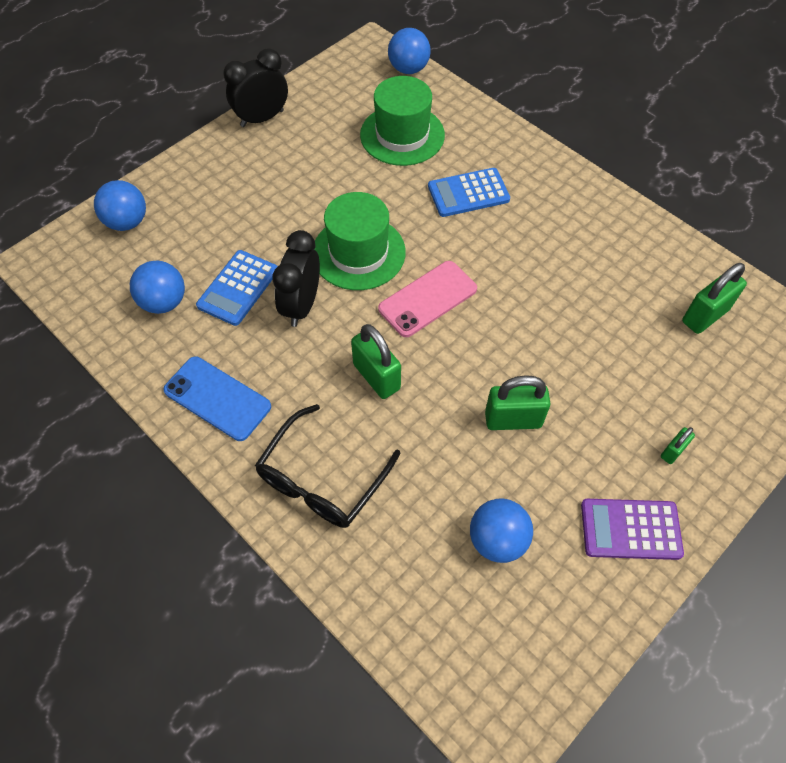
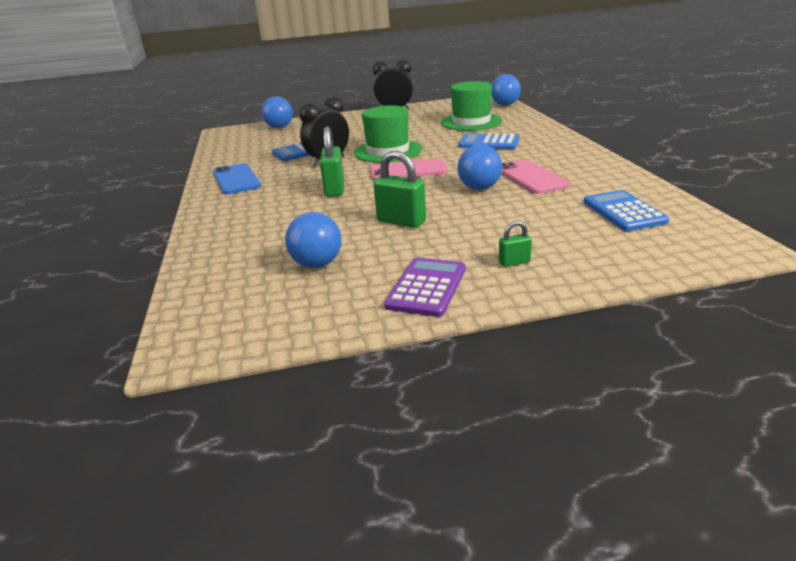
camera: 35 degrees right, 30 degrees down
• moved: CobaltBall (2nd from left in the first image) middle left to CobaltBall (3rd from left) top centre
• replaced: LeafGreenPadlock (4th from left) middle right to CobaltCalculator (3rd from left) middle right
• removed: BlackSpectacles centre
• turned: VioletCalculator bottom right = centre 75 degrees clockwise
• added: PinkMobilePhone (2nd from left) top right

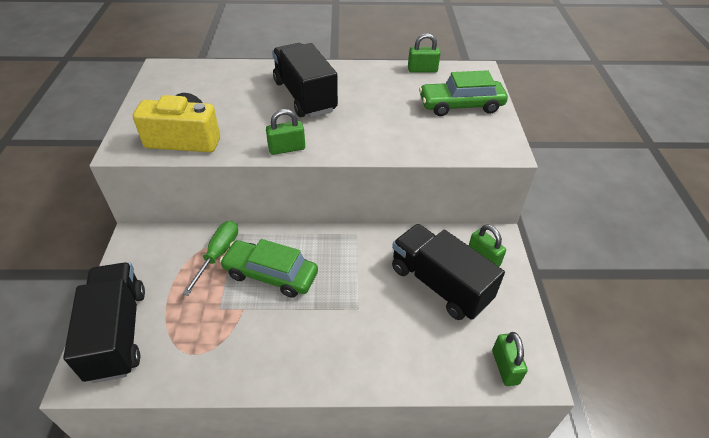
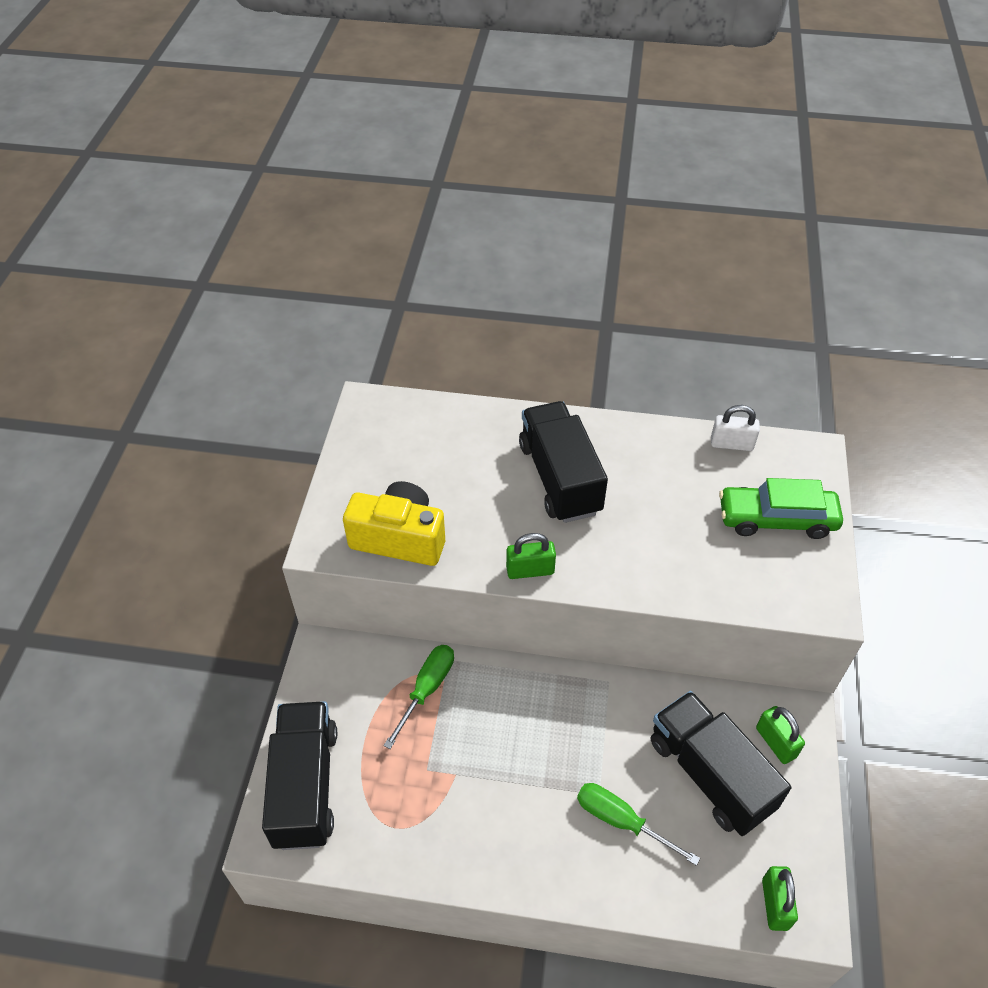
camera: 10 degrees right, 5 degrees up
• recoloured: LeafGreenPadlock (2nd from left) top centre to SnowWhitePadlock middle right
• removed: LeafGreenToyCar (1st from left) centre
• added: LeafGreenFlatScrewdriver (2nd from left) bottom centre

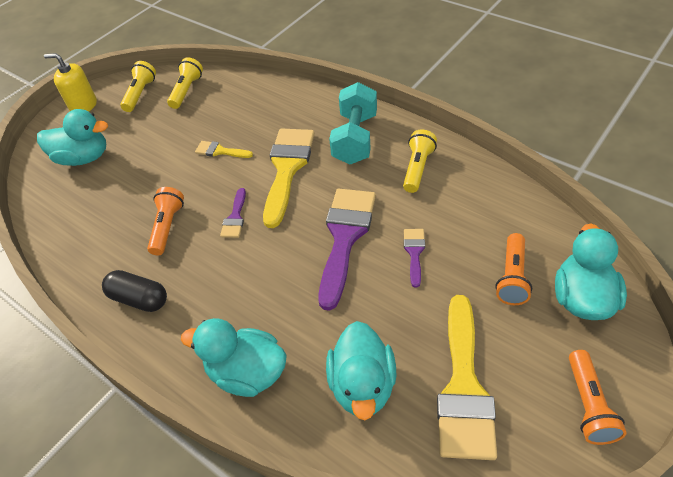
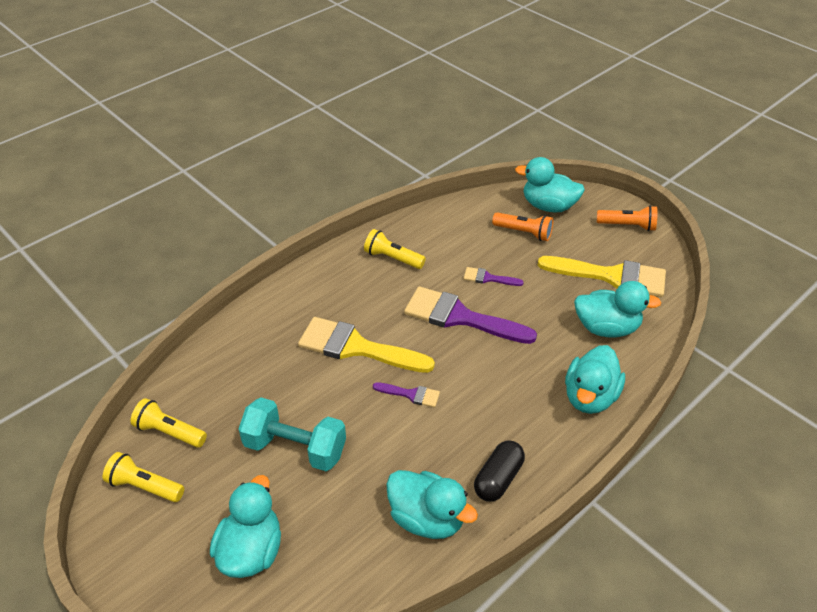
camera: 85 degrees left, 5 degrees down
• removed: YellowSoapPump top left
• moved: TurquoiseDumbbell top centre to bottom centre
• removed: YellowBrush (1st from left) top left
• removed: OrangeColouredFlashlight (1st from left) middle left
• added: TurquoiseDuck (2nd from left) bottom centre

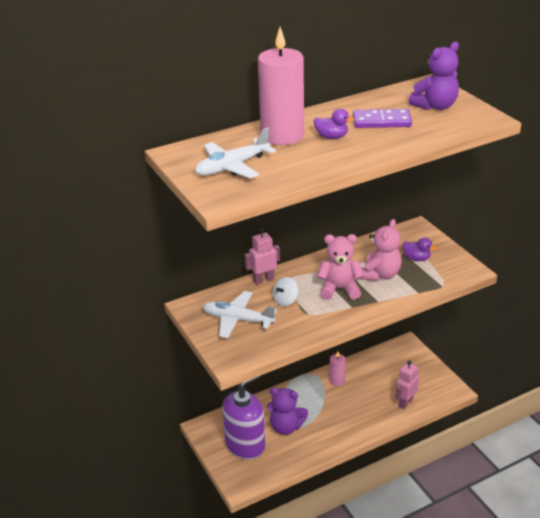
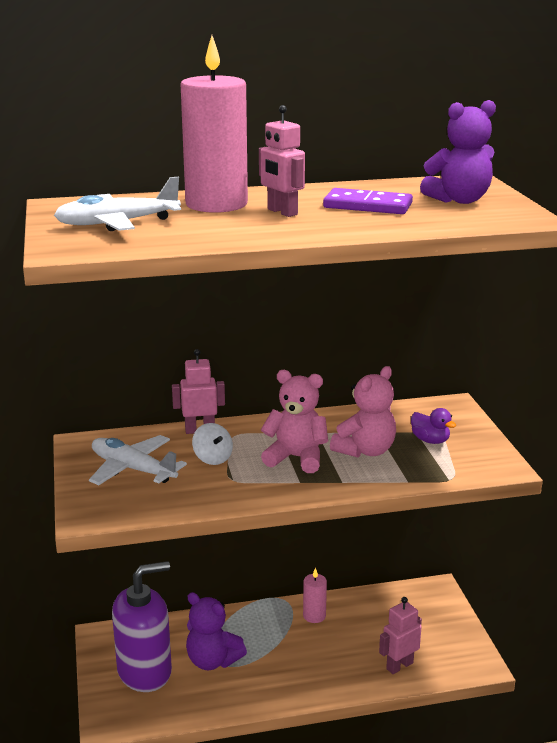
camera: 15 degrees right, 10 degrees down
• replaced: VioletDuck (1st from left) top centre to PinkToyRobot (2nd from left) top centre
• turned: SnowWhiteSpinningTop centre = centre 90 degrees counterclockwise

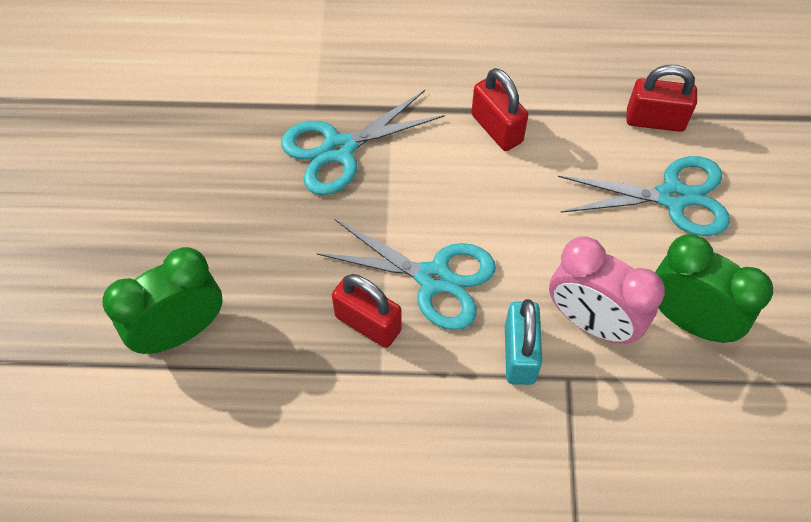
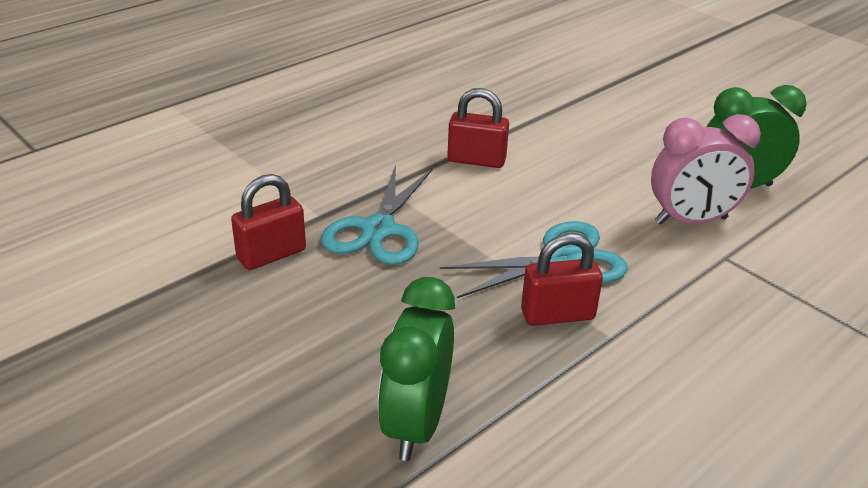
camera: 45 degrees left, 25 degrees down
• moved: CrimsonPadlock (3rd from left in the first image) top right to CrimsonPadlock (1st from left) middle left
• removed: TurquoiseScissors (3rd from left) middle right
• removed: TurquoisePadlock centre

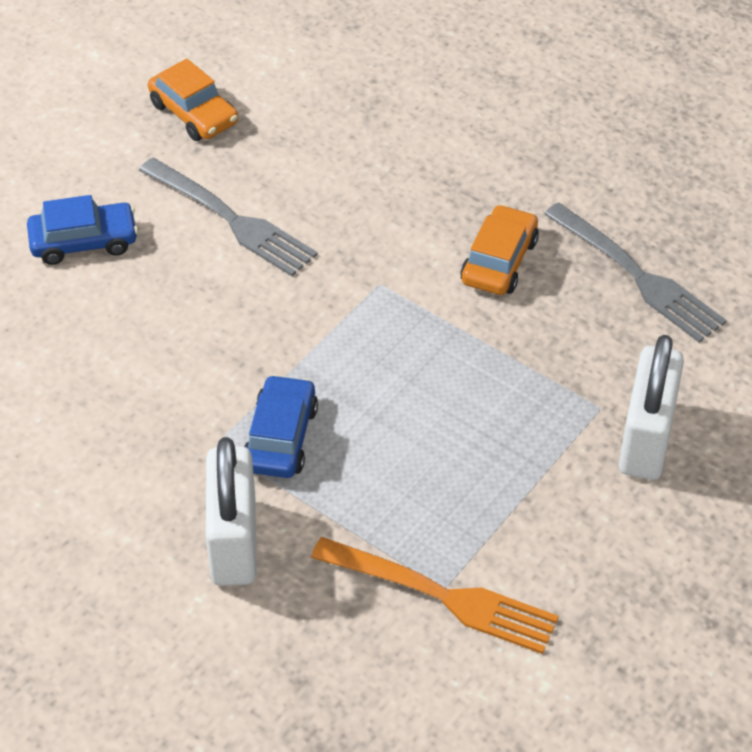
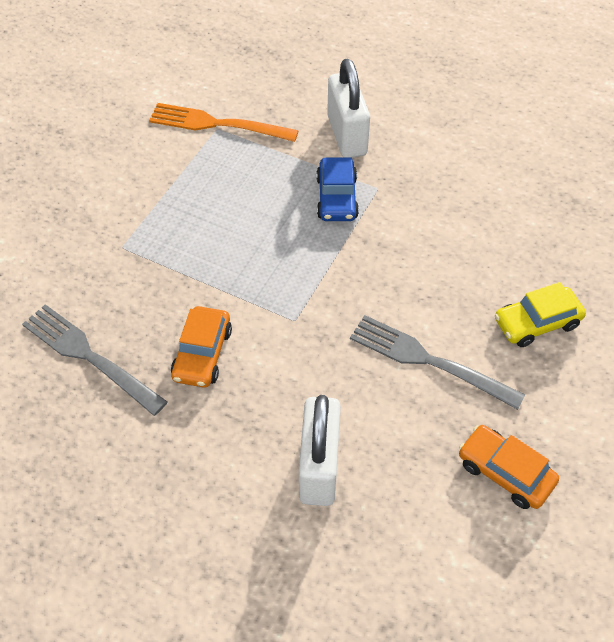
camera: 170 degrees right, 5 degrees up
• recoloured: CobaltToyCar (1st from left) top left to YellowToyCar middle right
• moved: SnowWhitePadlock (2nd from left in the first image) middle right to SnowWhitePadlock (1st from left) bottom centre

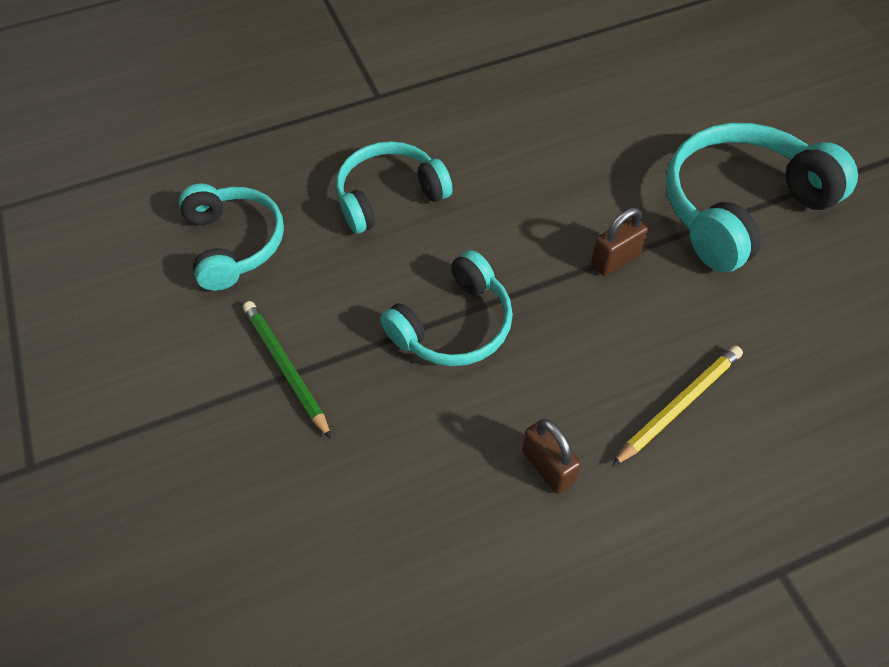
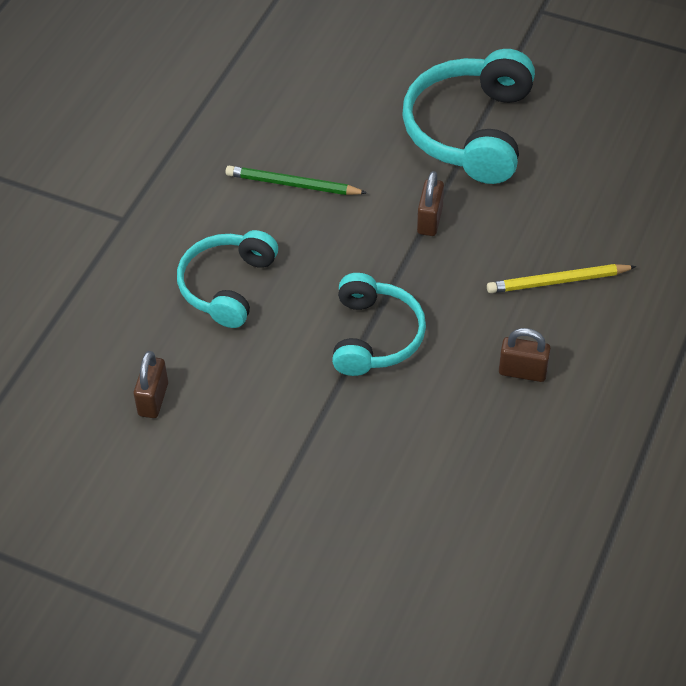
camera: 45 degrees left, 5 degrees down
• replaced: TurquoiseHeadphones (1st from left) middle left to RussetPadlock (1st from left) middle left
• moved: LeafGreenPencil middle left to top centre
• turned: YellowPencil middle right = middle right 105 degrees counterclockwise

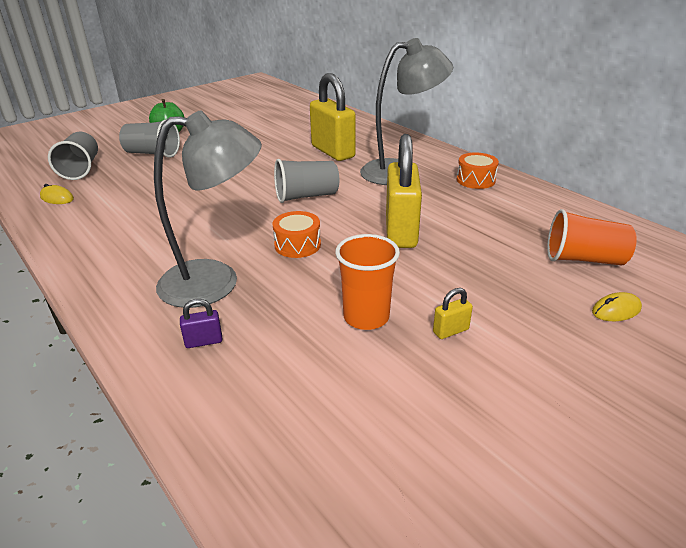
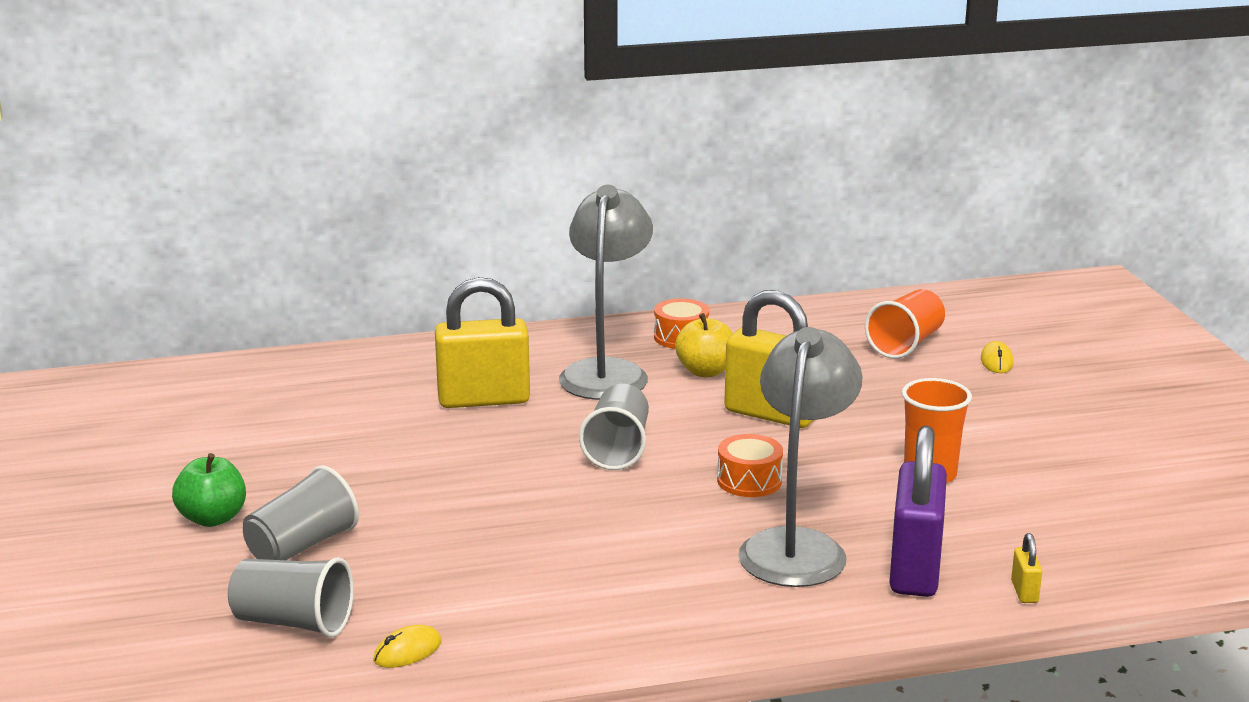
camera: 65 degrees left, 10 degrees down
• moved: YellowPadlock (3rd from left) centre to bottom right
• resized: VioletPadlock middle left = bottom right x2.45
• added: YellowToyApple centre

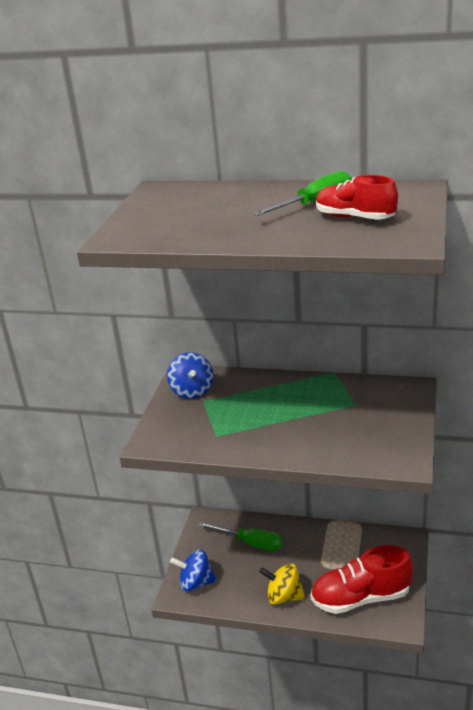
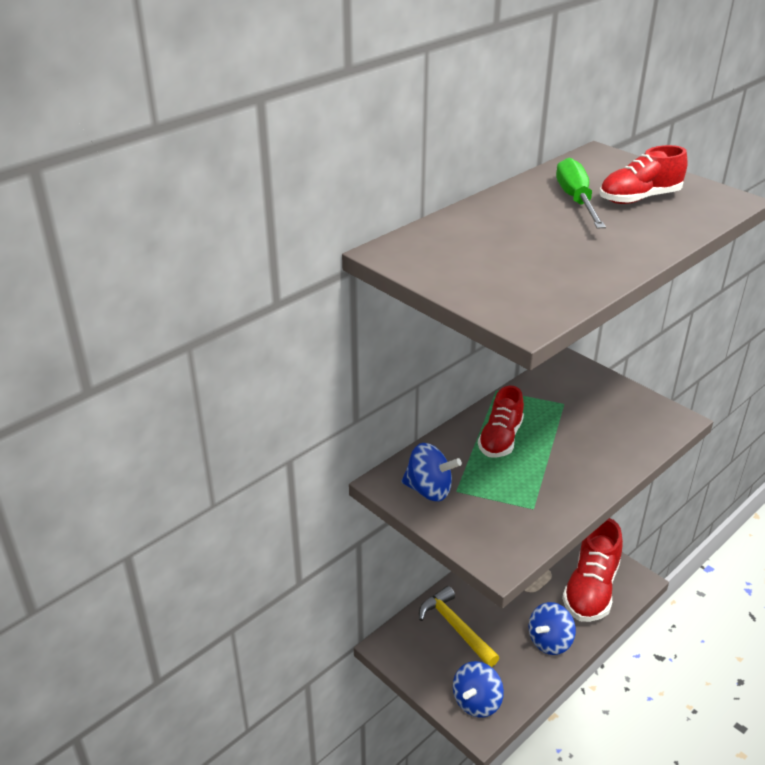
camera: 60 degrees left, 5 degrees up
• replaced: LeafGreenFlatScrewdriver (1st from left) bottom centre to YellowCarpenter'sHammer bottom centre
• recoloured: YellowSpinningTop bottom centre to CobaltSpinningTop (3rd from left) bottom right
• added: CrimsonShoe (1st from left) centre

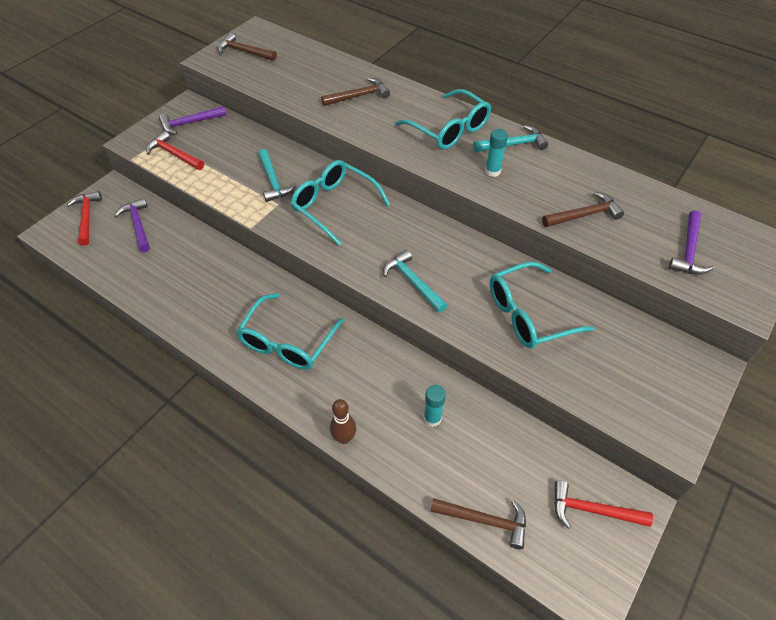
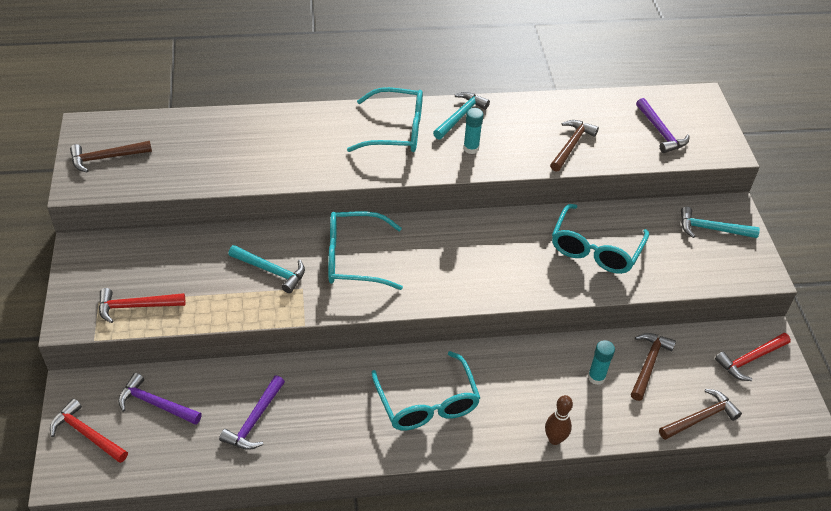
camera: 45 degrees left, 5 degrees down
• moved: RussetCarpenter'sHammer (2nd from left in the first image) top centre to RussetCarpenter'sHammer (3rd from left) bottom right
• moved: VioletCarpenter'sHammer (2nd from left) top left to bottom left
• moved: TurquoiseCarpenter'sHammer (2nd from left in the first image) centre to TurquoiseCarpenter'sHammer (3rd from left) middle right

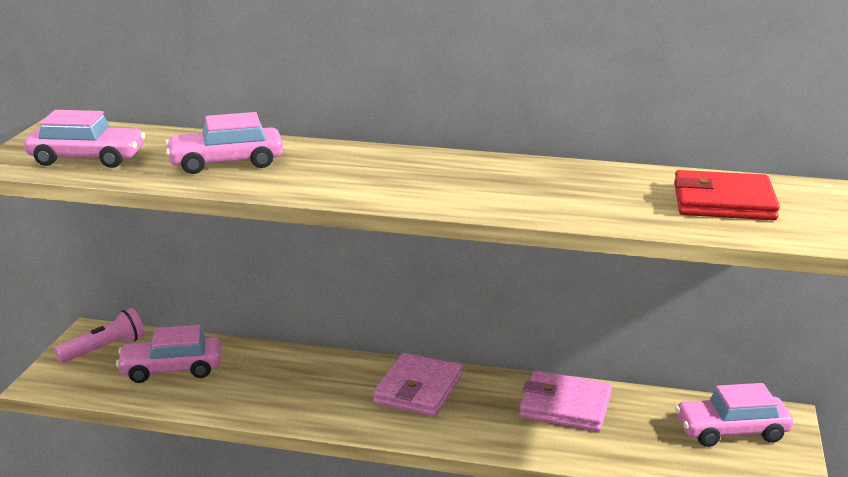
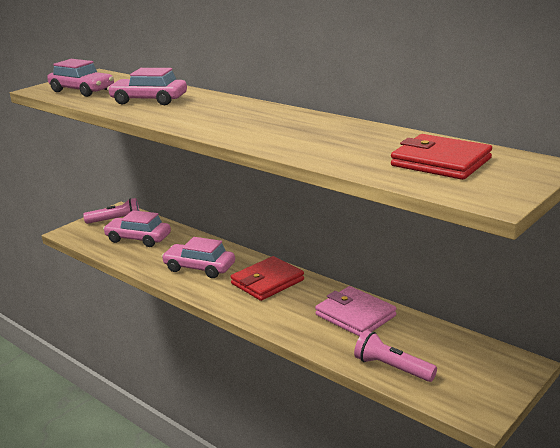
camera: 30 degrees right, 0 degrees up
• recoloured: PinkWallet (1st from left) bottom centre to CrimsonWallet (1st from left) centre
• moved: PinkToyCar (4th from left) bottom right to centre
• added: PinkFlashlight (2nd from left) bottom right

